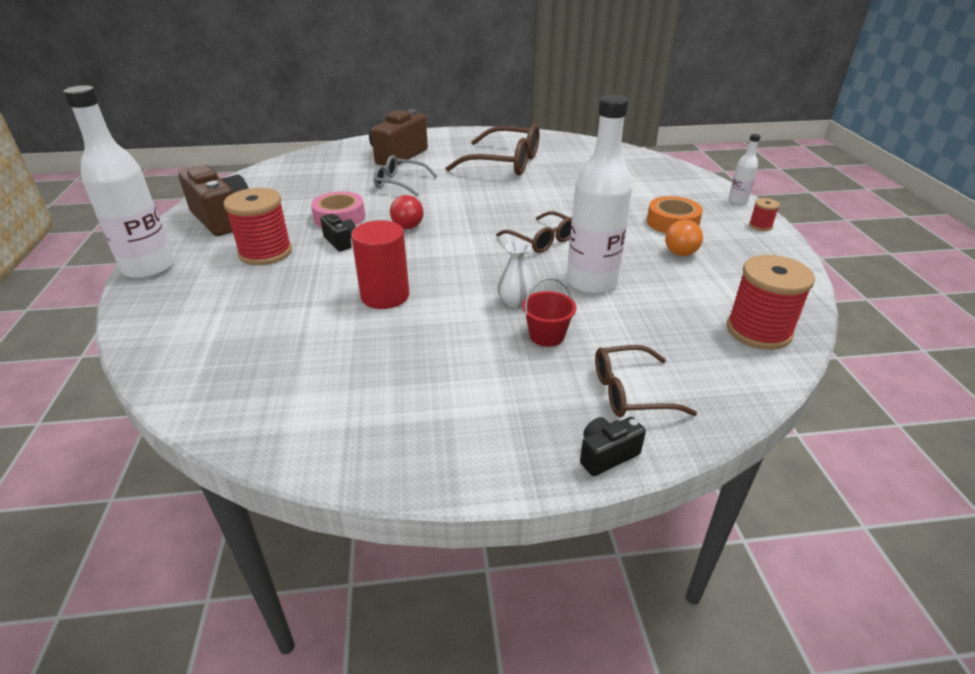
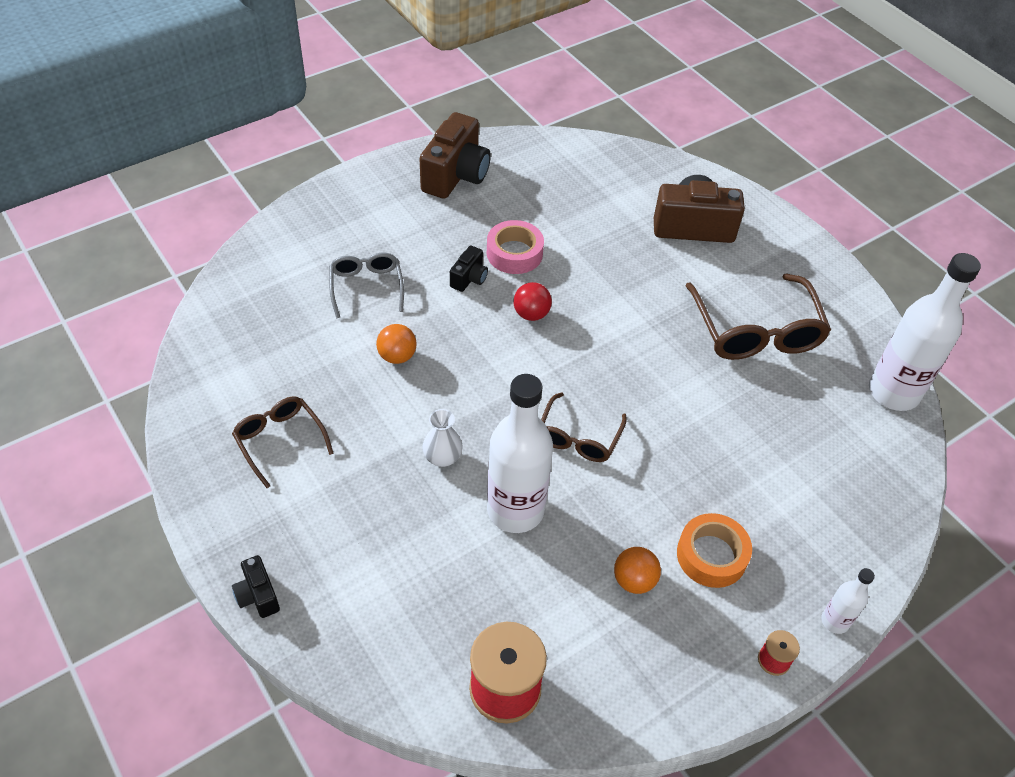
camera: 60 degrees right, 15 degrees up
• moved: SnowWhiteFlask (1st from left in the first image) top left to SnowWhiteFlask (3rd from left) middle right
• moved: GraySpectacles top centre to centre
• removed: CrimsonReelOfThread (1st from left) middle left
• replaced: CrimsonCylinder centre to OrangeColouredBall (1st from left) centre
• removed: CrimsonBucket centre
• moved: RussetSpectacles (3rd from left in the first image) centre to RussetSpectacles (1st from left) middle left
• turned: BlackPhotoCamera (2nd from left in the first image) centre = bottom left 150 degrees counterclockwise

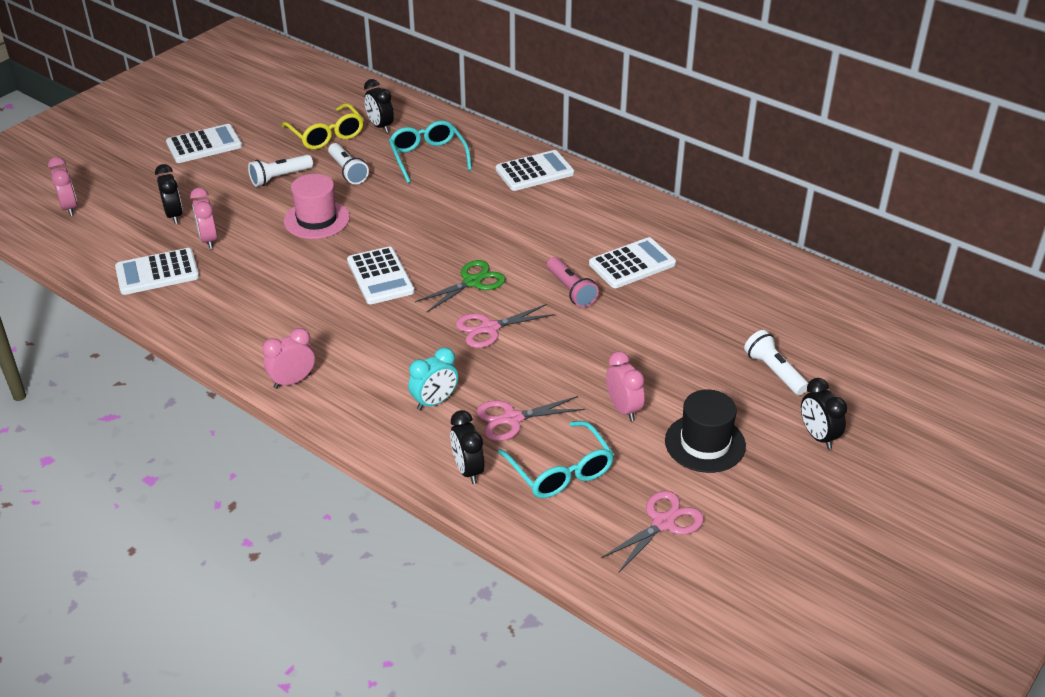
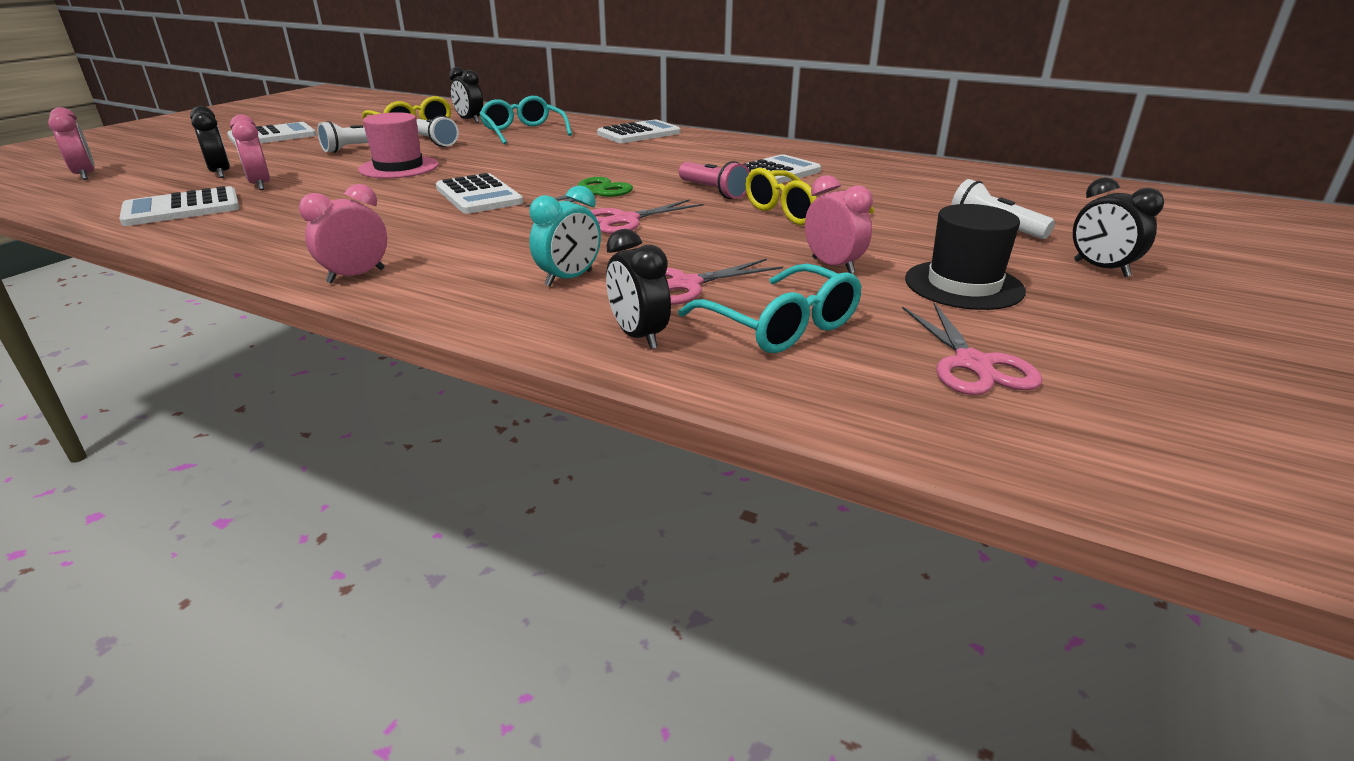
camera: 10 degrees left, 10 degrees down
• turned: PinkScissors (3rd from left) bottom centre = middle right 135 degrees clockwise
• added: YellowSpectacles (2nd from left) top centre

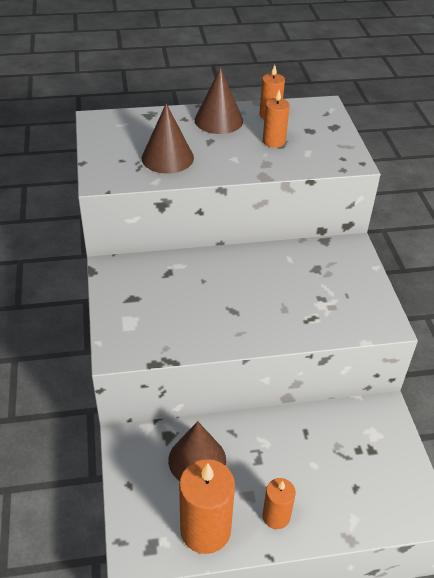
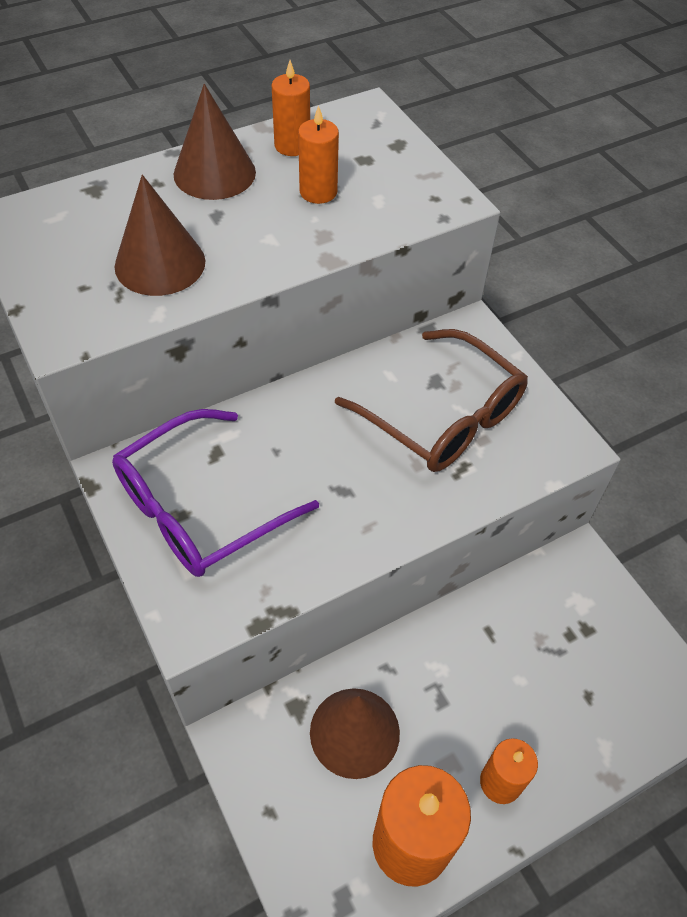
camera: 20 degrees left, 10 degrees up
• added: RussetSpectacles centre
• added: VioletSpectacles middle left

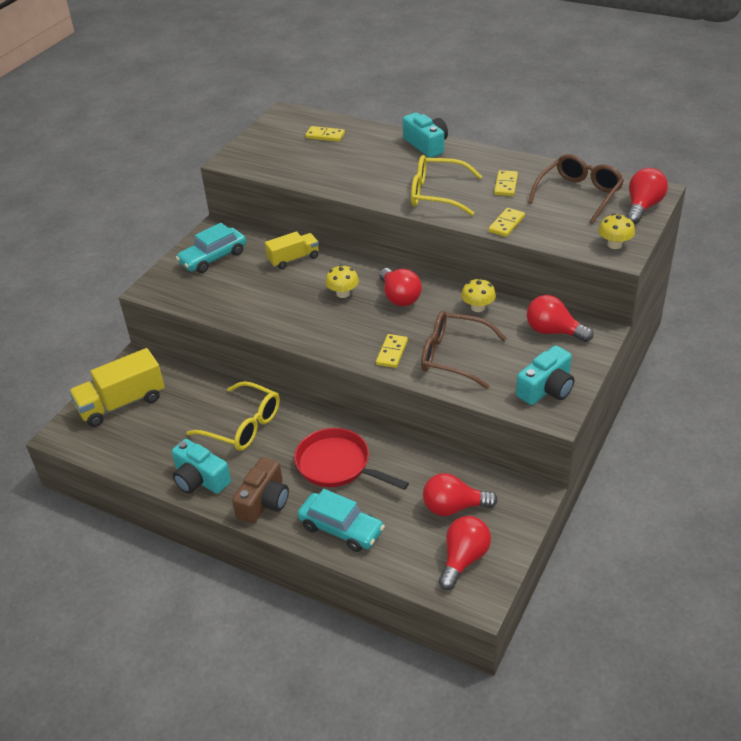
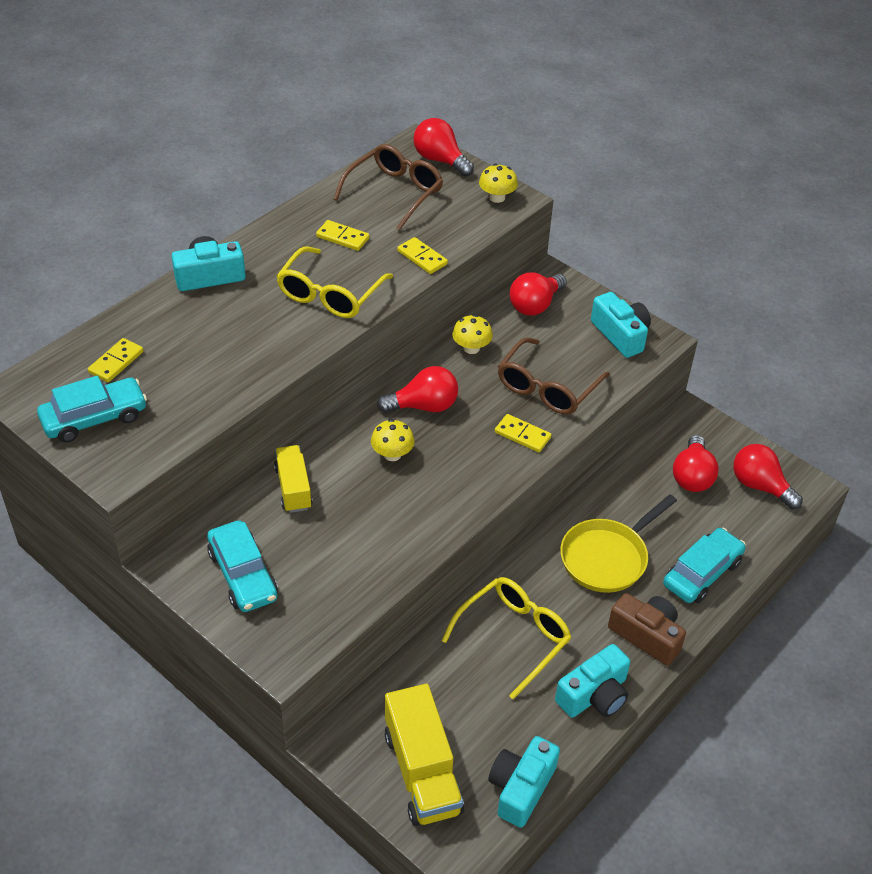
camera: 80 degrees left, 5 degrees up
• turned: RussetSpectacles (2nd from left in the first image) top right = top centre 75 degrees clockwise
• recoloured: CrimsonFryingPan centre to YellowFryingPan middle right
• added: TurquoiseToyCar (1st from left) middle left
• added: TurquoisePhotoCamera (2nd from left) bottom centre

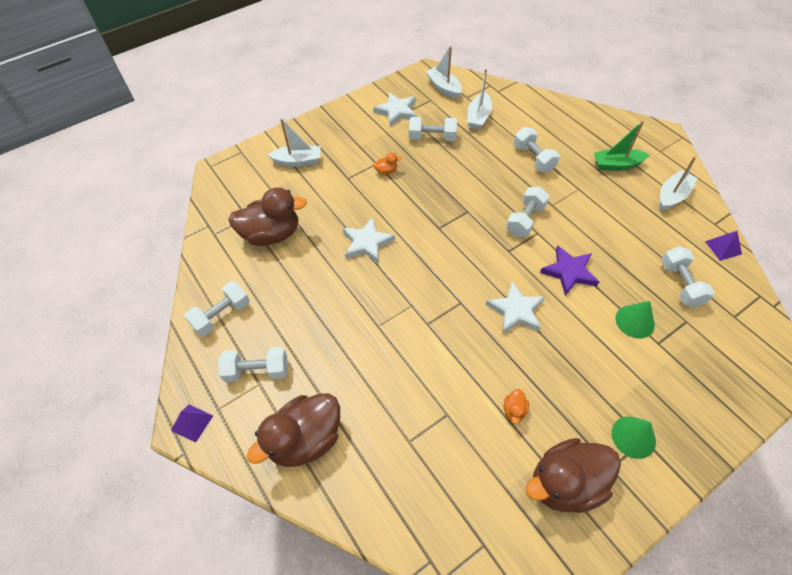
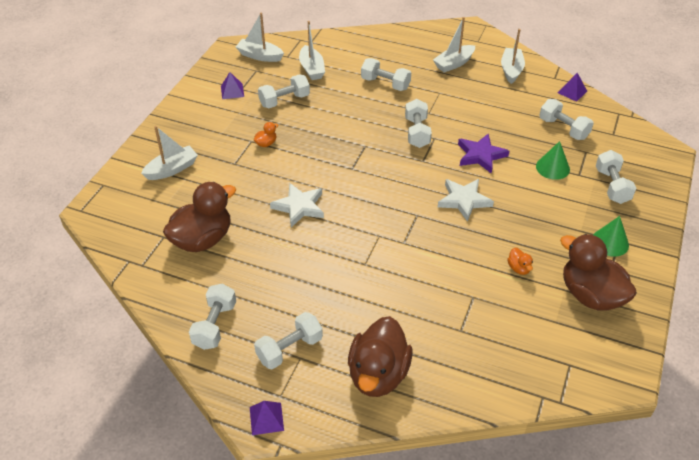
camera: 35 degrees left, 10 degrees down
• replaced: SnowWhiteStarShape (2nd from left) top centre to VioletPyramidShape (1st from left) top left
• recoloured: LeafGreenToyBoat top right to SnowWhiteToyBoat (4th from left) top centre
• turned: RussetDuck (3rd from left) bottom right = middle right 105 degrees clockwise
• added: SnowWhiteDumbbell (7th from left) middle right

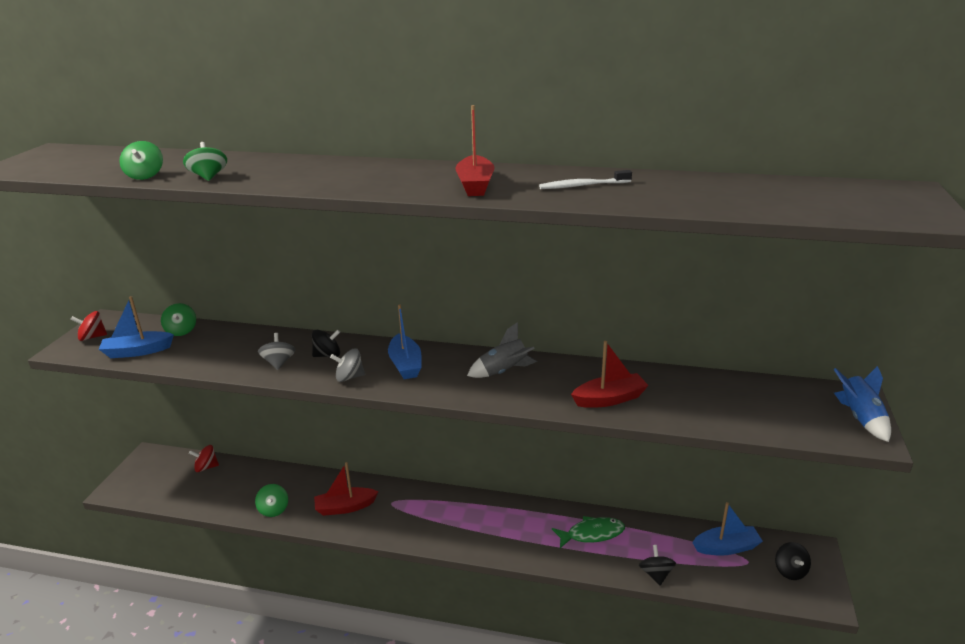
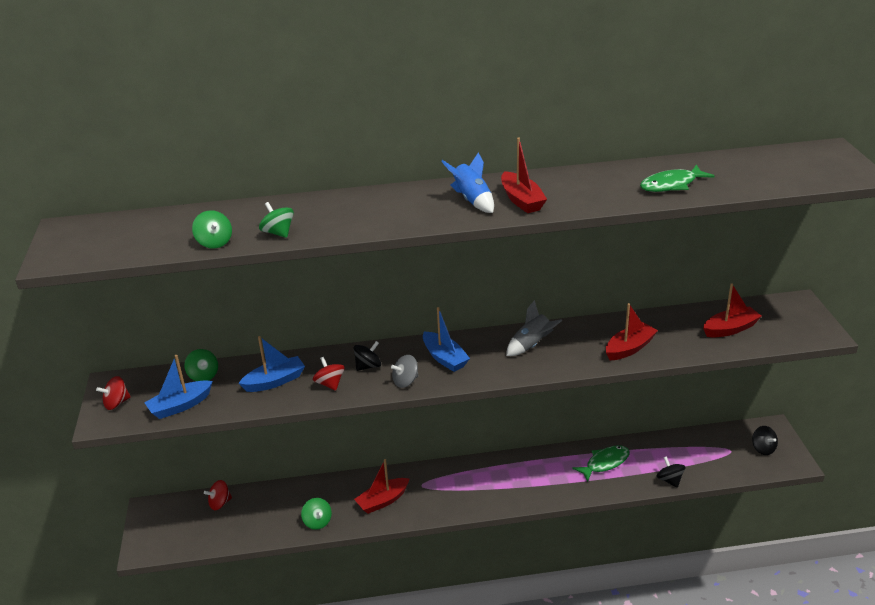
camera: 20 degrees left, 5 degrees up
• removed: SnowWhiteDentalBrush top centre
• recoloured: GraySpinningTop (1st from left) middle left to CrimsonSpinningTop (3rd from left) centre
• moved: CobaltToyRocket middle right to top centre
• moved: CobaltToyBoat (3rd from left in the first image) bottom right to CobaltToyBoat (2nd from left) middle left
• added: LeafGreenFishFigure (2nd from left) top right
• added: CrimsonToyBoat (4th from left) middle right

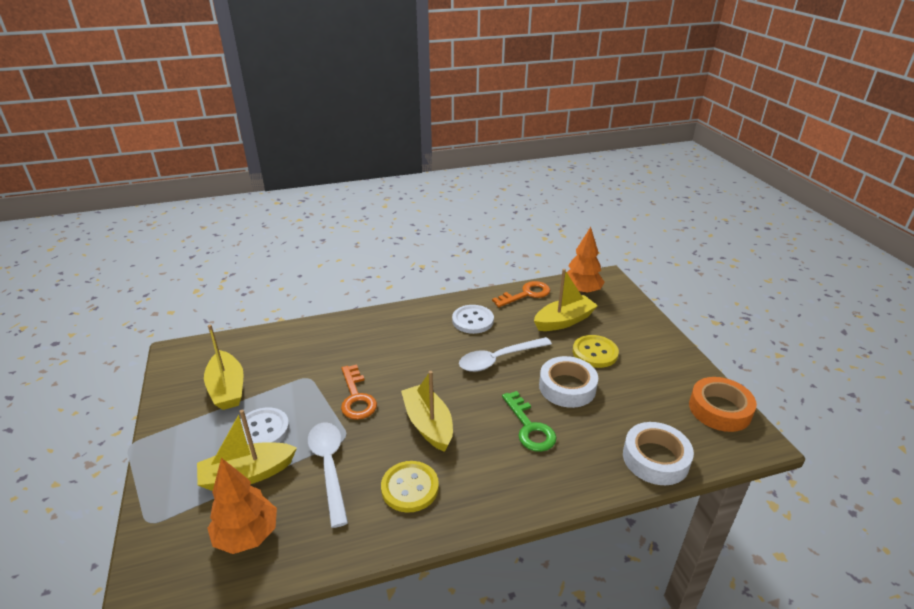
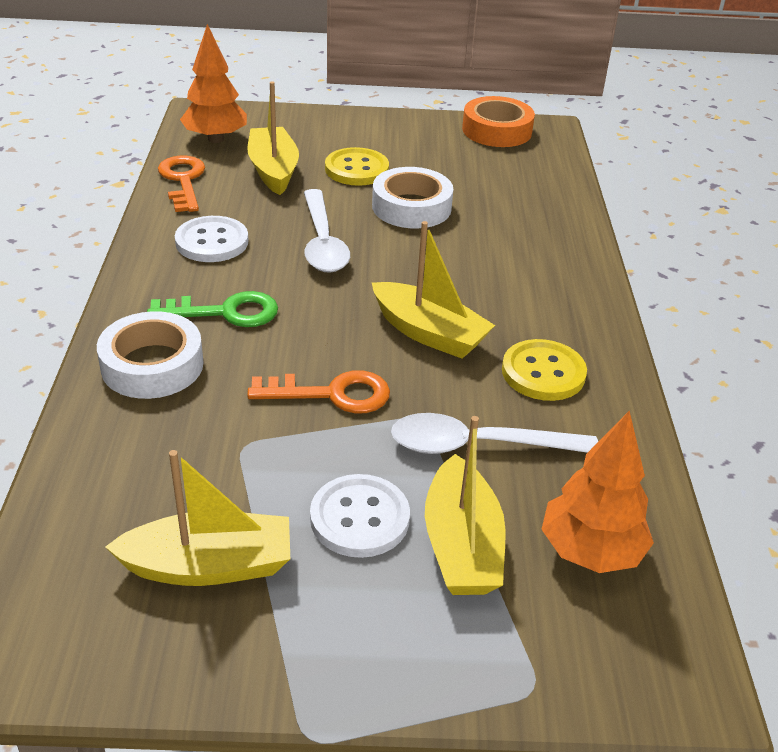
camera: 75 degrees left, 5 degrees up
• turned: YellowToyBoat (3rd from left) bottom centre = centre 135 degrees counterclockwise
• moved: LeafGreenKey bottom centre to middle left
• moved: SnowWhiteStickyTape (2nd from left in the first image) bottom right to SnowWhiteStickyTape (1st from left) middle left

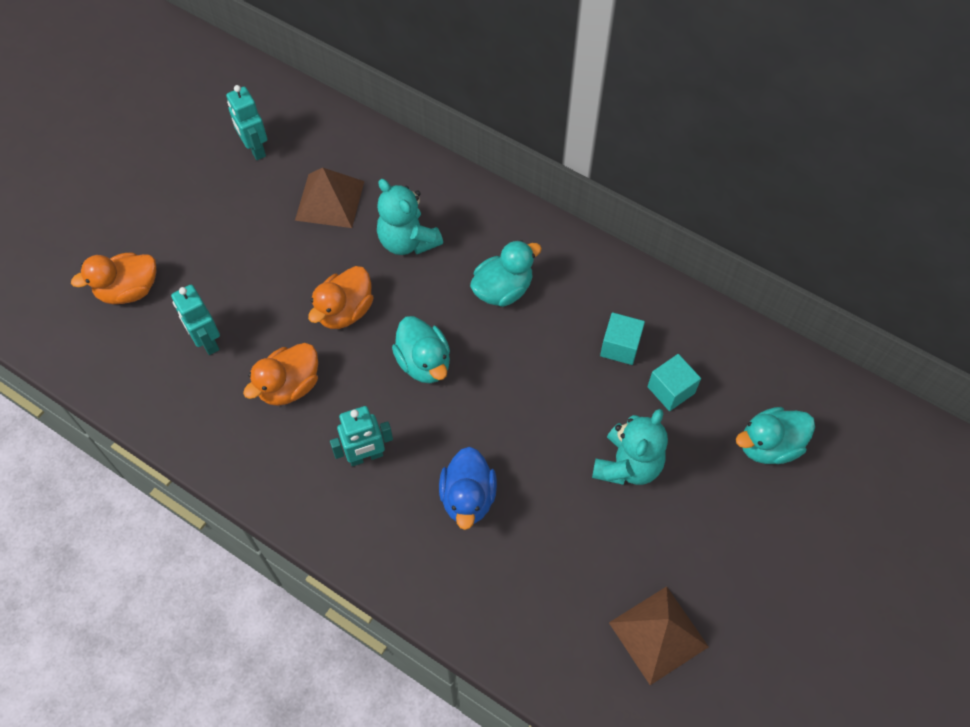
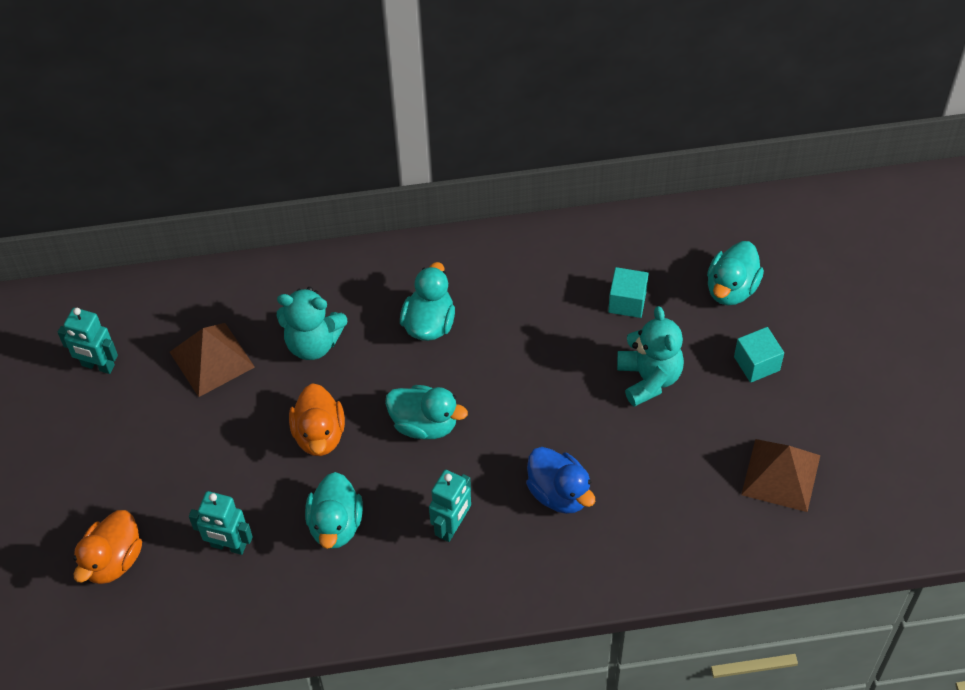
camera: 40 degrees left, 5 degrees down
• moved: TurquoiseSolidCube (1st from left in the first image) centre to TurquoiseSolidCube (2nd from left) middle right
• recoloured: OrangeColouredDuck (2nd from left) middle left to TurquoiseDuck (1st from left) bottom centre

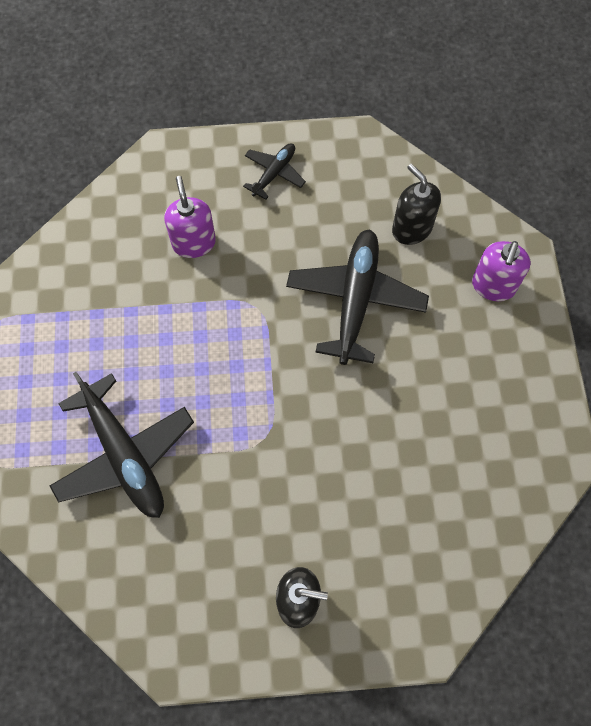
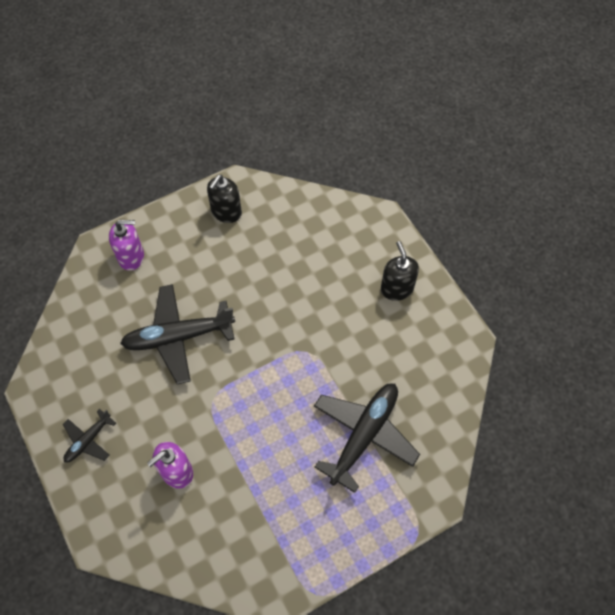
camera: 115 degrees left, 5 degrees down
• turned: BlackPlane (2nd from left in the first image) top centre = bottom left 60 degrees counterclockwise
• moved: BlackSoapPump (2nd from left in the first image) top right to BlackSoapPump (1st from left) top centre

